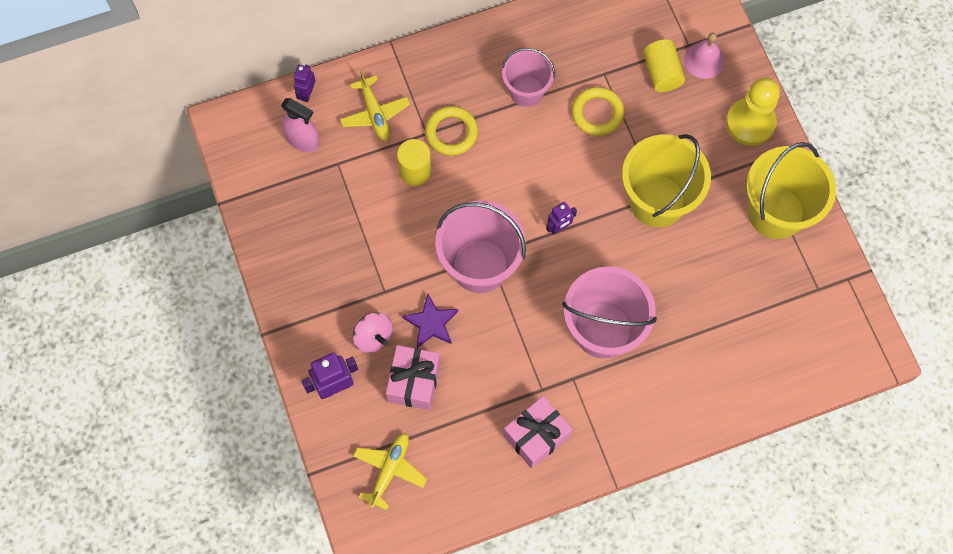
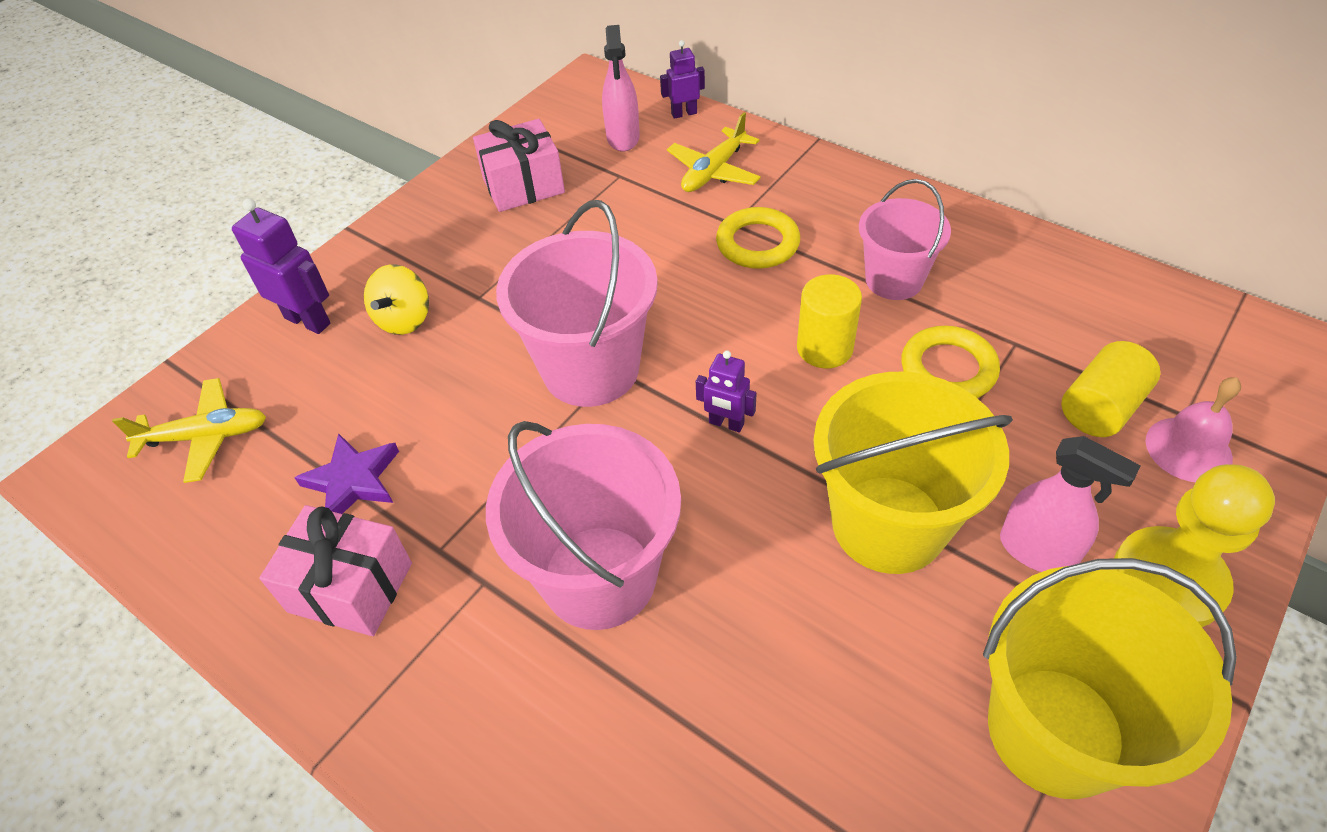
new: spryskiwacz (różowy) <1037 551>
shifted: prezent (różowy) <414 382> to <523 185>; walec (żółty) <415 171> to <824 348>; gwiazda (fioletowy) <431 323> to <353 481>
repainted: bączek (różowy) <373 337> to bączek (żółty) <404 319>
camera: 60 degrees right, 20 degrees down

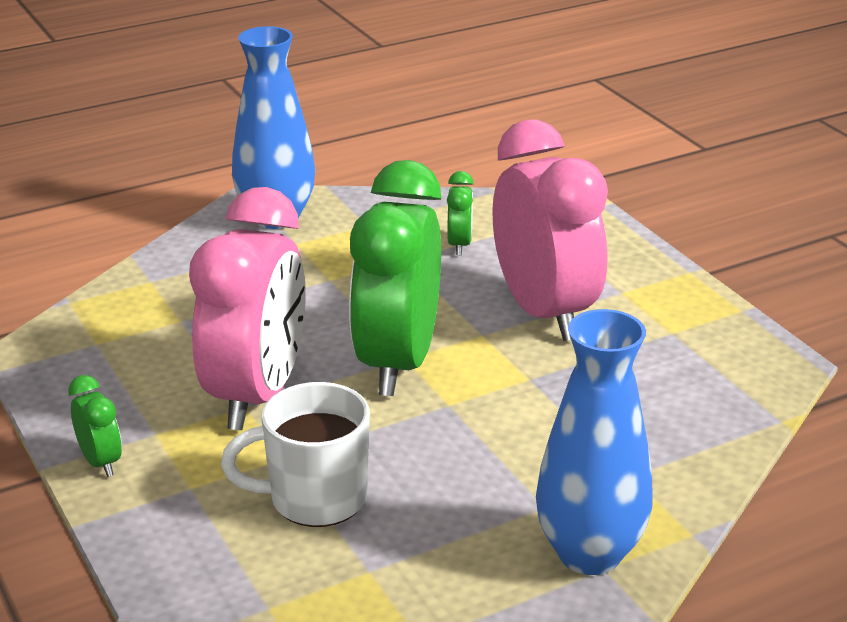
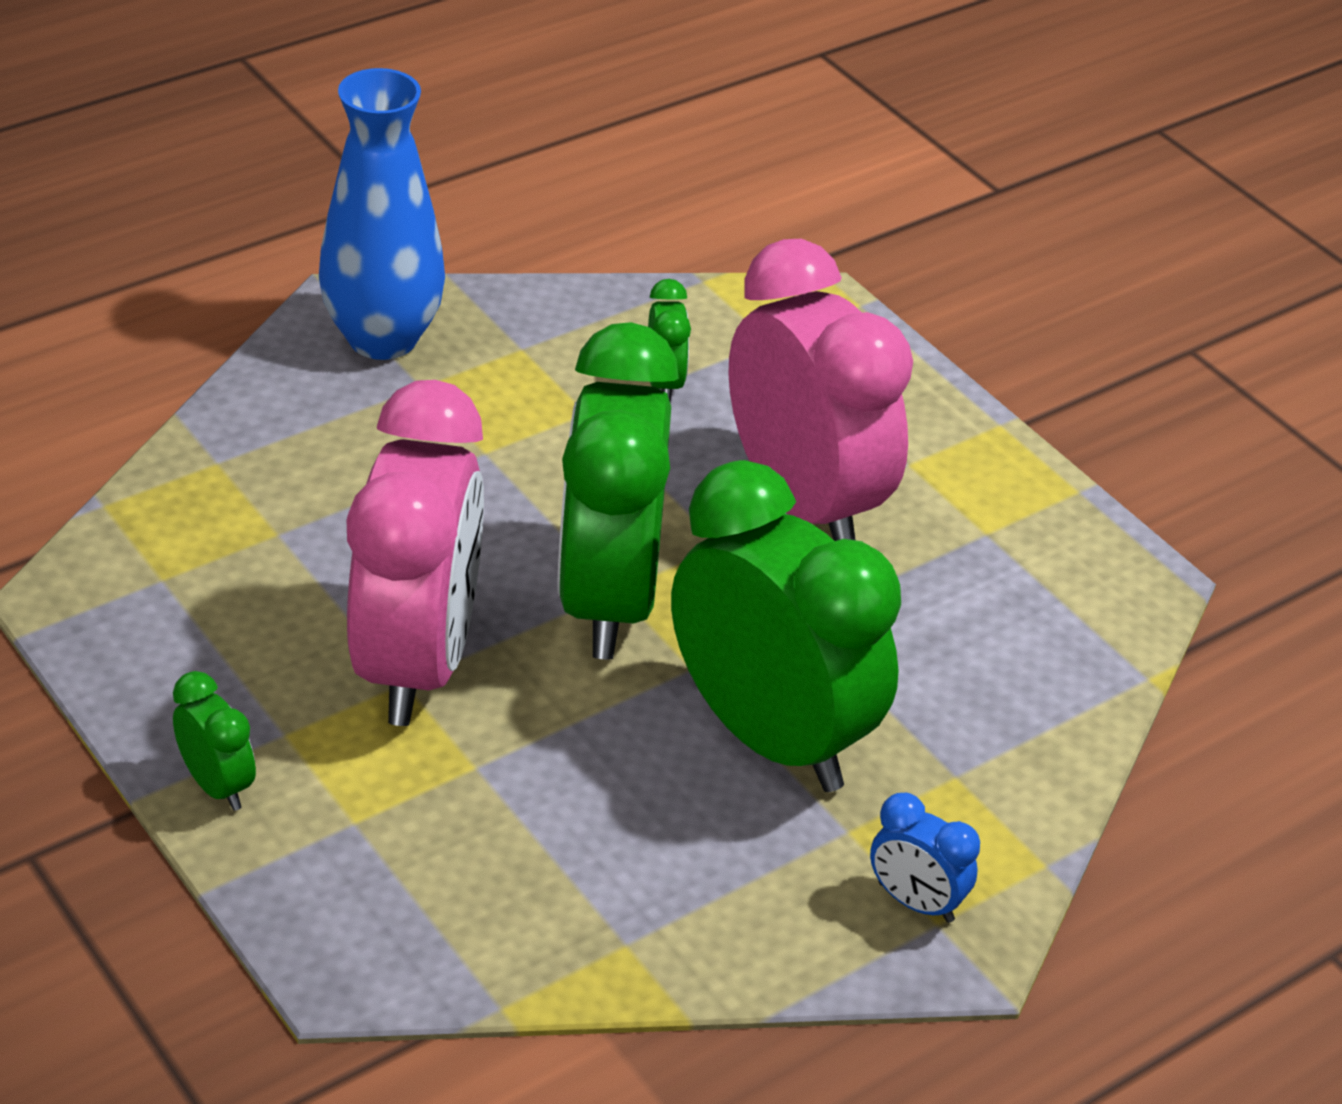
gone: kubek (biały) <315 499>
new: budzik (zielony) <770 737>
swapped: wazon (niebieski) <589 553> to budzik (niebieski) <915 902>
camera: 10 degrees left, 10 degrees up

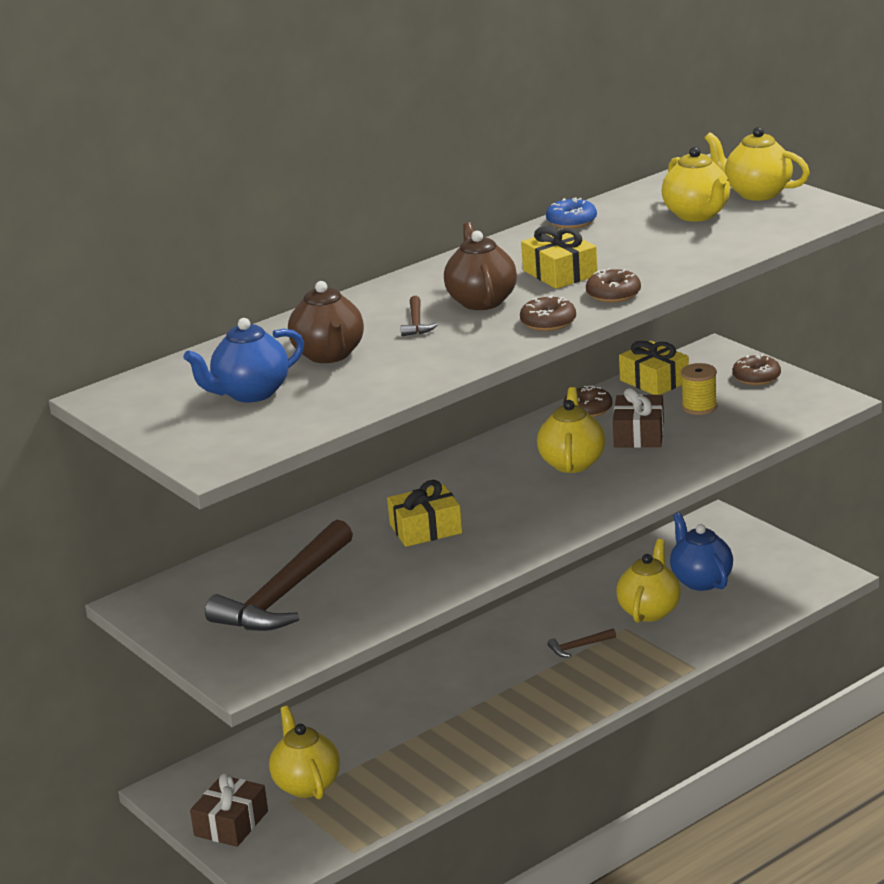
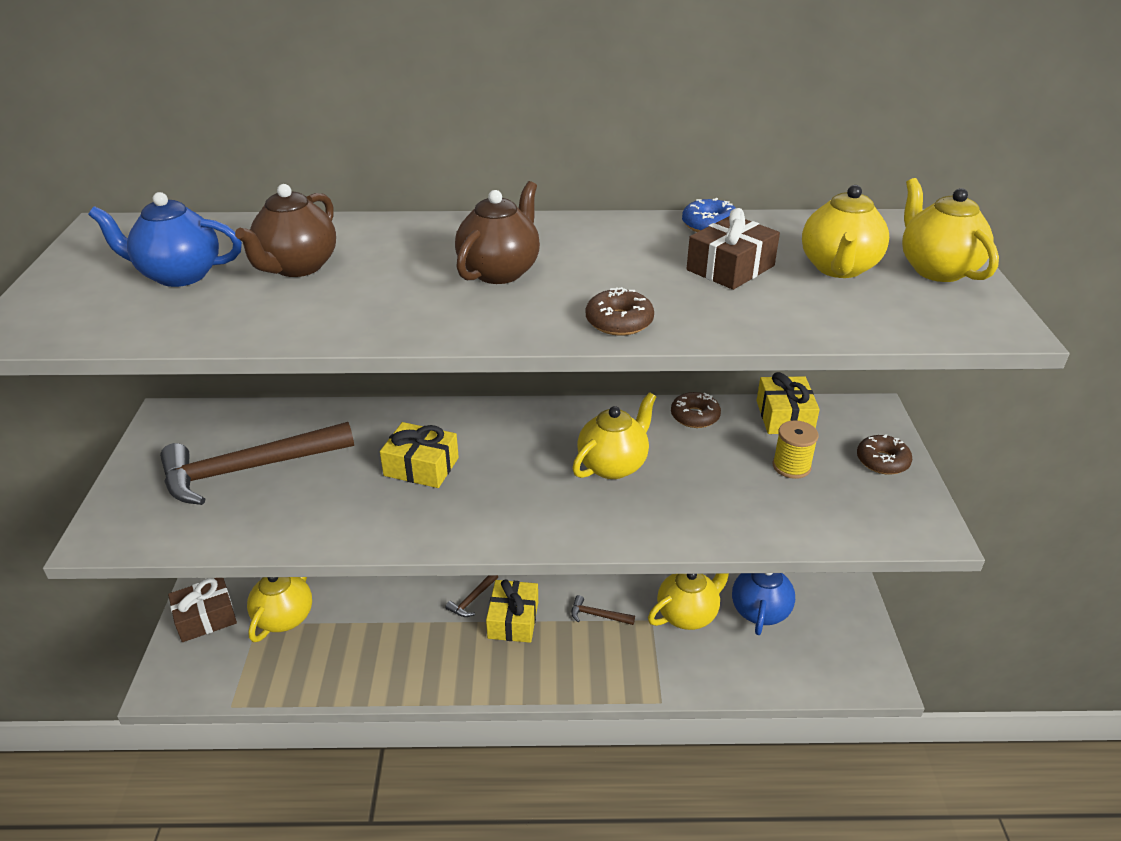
gone: donut (brązowy) <548 322>
shifted: młotek (brązowy) <416 323> to <472 599>; prezent (żółty) <560 273> to <513 620>; prezent (brązowy) <639 434> to <730 268>
camera: 35 degrees right, 10 degrees up

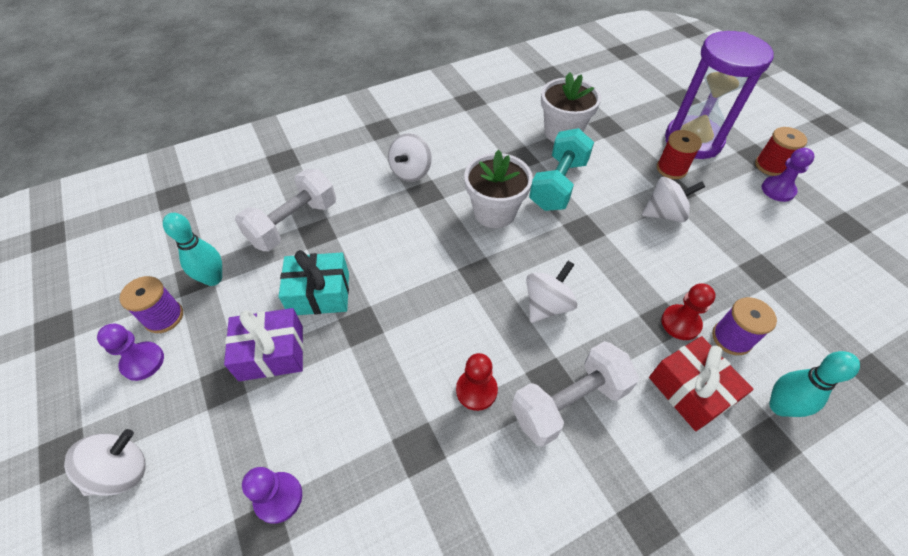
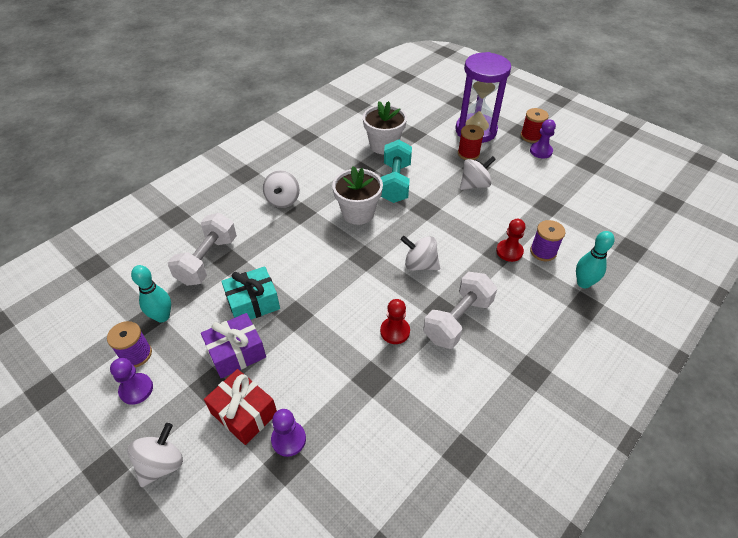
shifted: prezent (czerwony) <690 390> to <244 413>
rotated: bączek (biały) <547 305> = <420 264> 90 degrees counterclockwise
camera: 20 degrees left, 5 degrees down

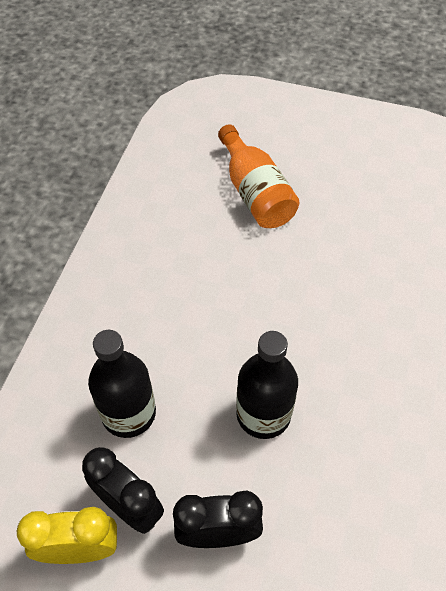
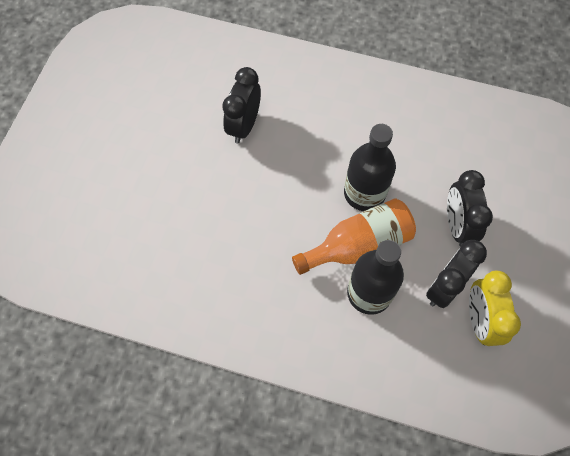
new: budzik (czarny) <244 126>
shifted: butelka (pomarańczowy) <255 193> to <358 245>
camera: 90 degrees left, 10 degrees up

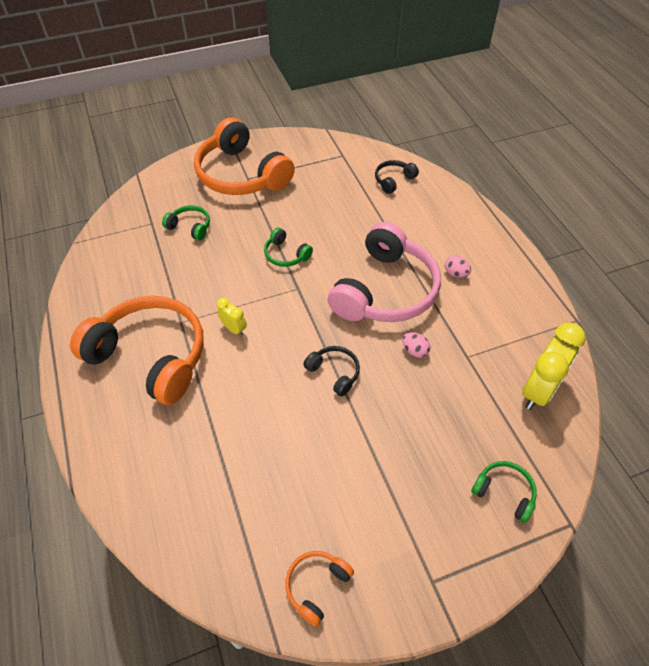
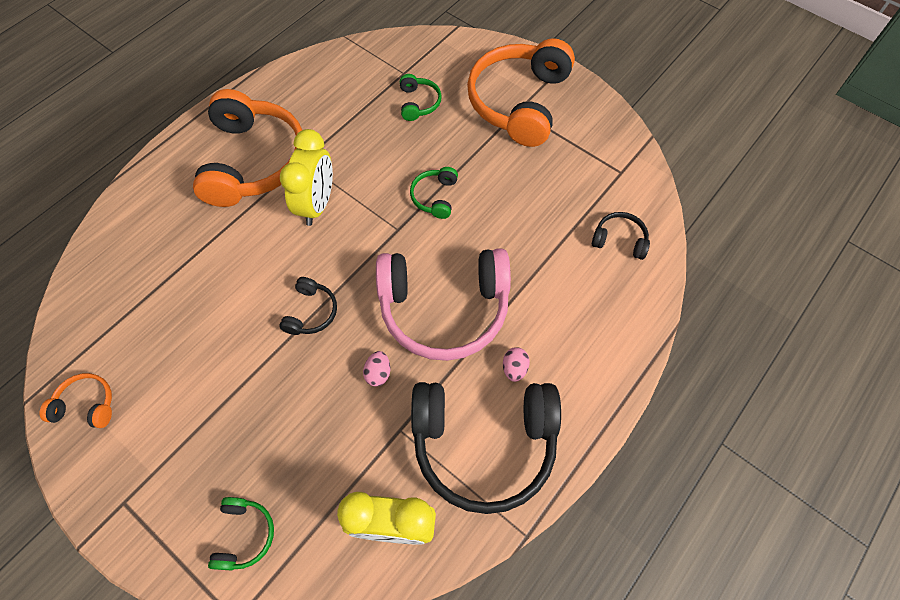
new: słuchawki (czarny) <484 444>
scaled: budzik (żółty) <234 329> = <317 204> x1.99
camera: 60 degrees right, 10 degrees up

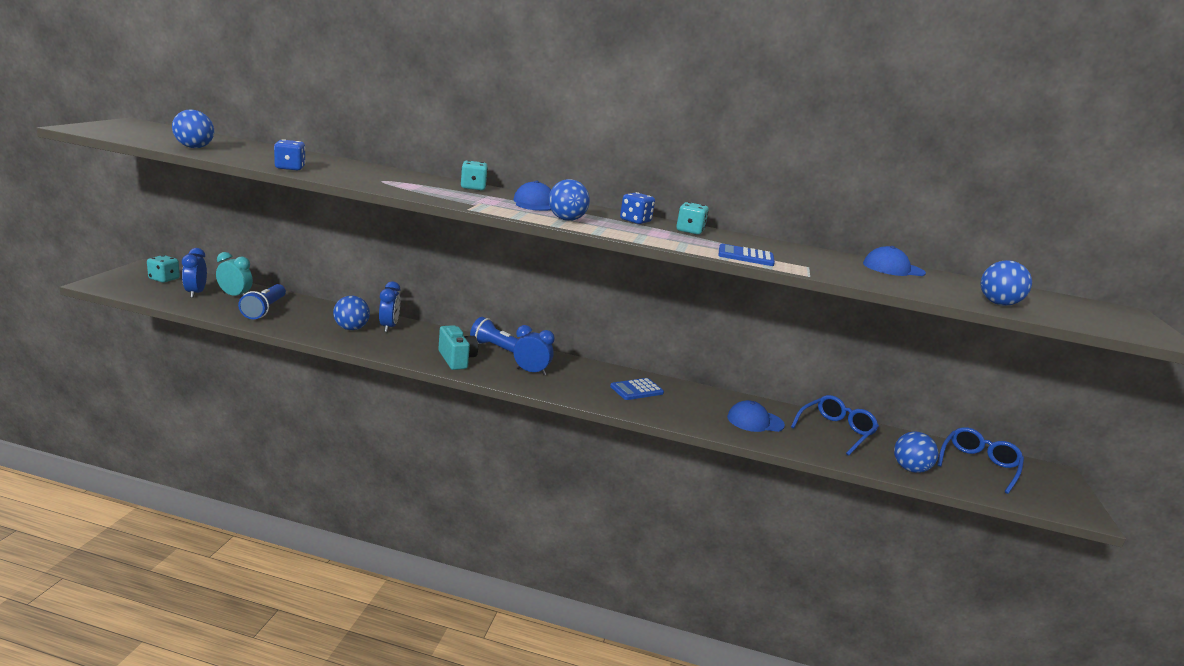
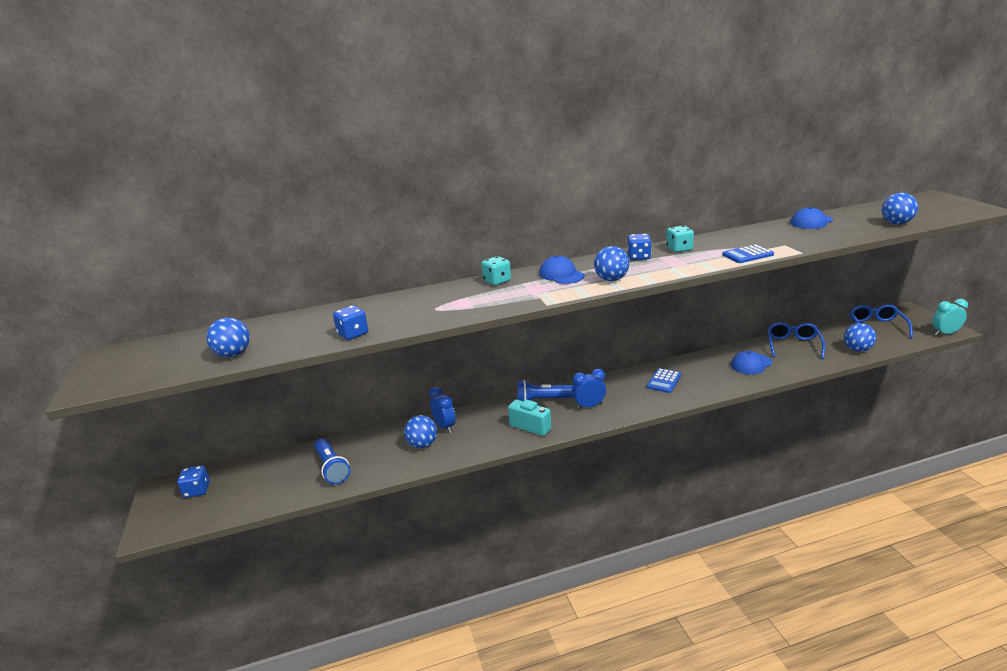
gone: budzik (niebieski) <196 293>
shifted: budzik (turkusowy) <235 296> to <945 333>
repainted: kostka do gry (turkusowy) <164 279> to kostka do gry (niebieski) <197 490>
camera: 25 degrees left, 5 degrees up

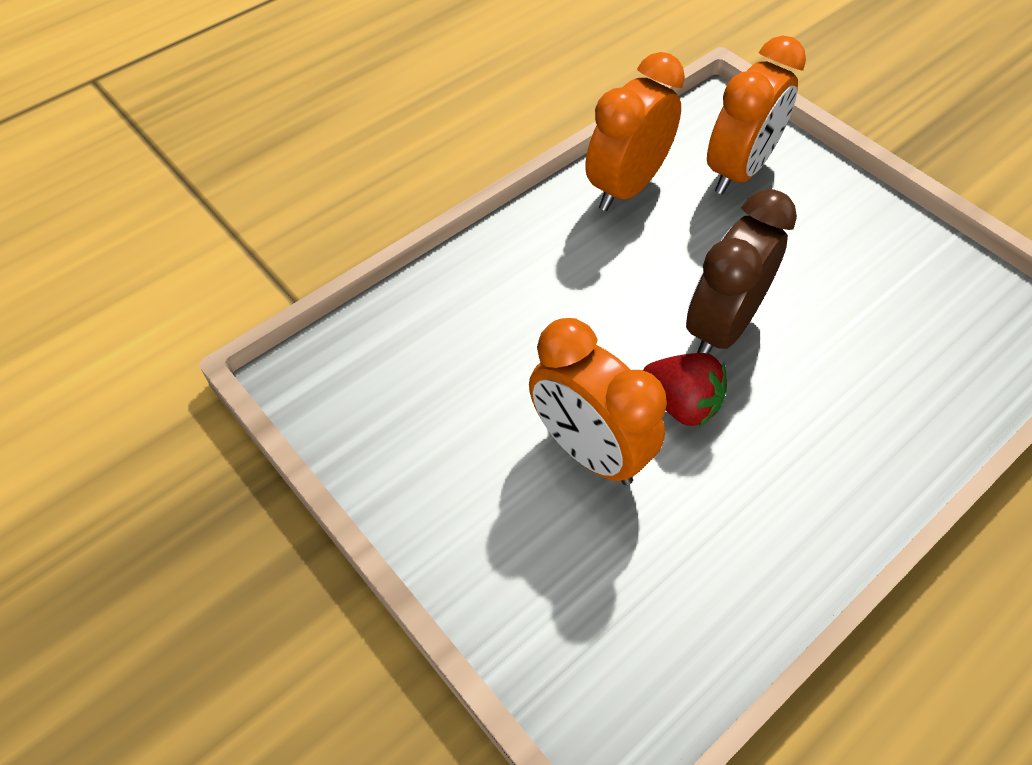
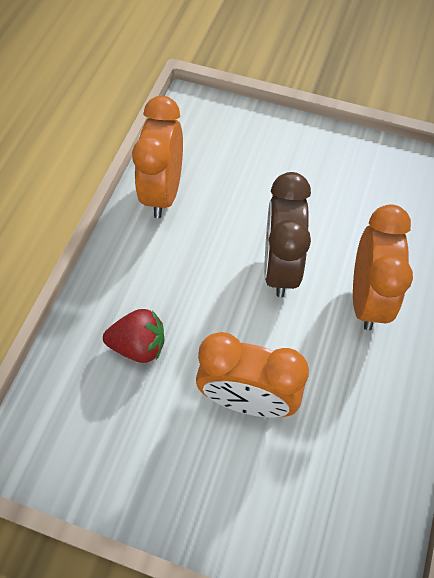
shifted: truskawka (czerwony) <681 404> to <139 345>; budzik (pomarańczowy) <738 171> to <367 298>
camera: 30 degrees left, 5 degrees up

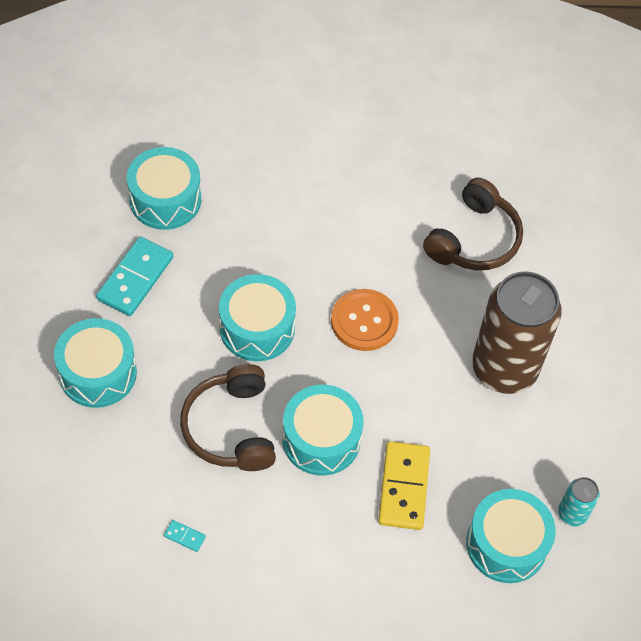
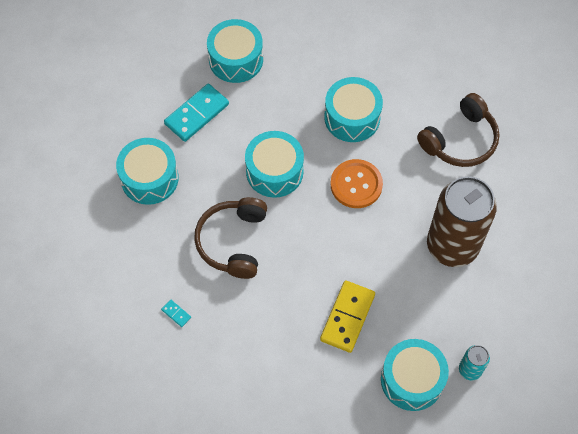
shifted: bęben (turkusowy) <321 439> to <352 117>
camera: 20 degrees right, 5 degrees up

